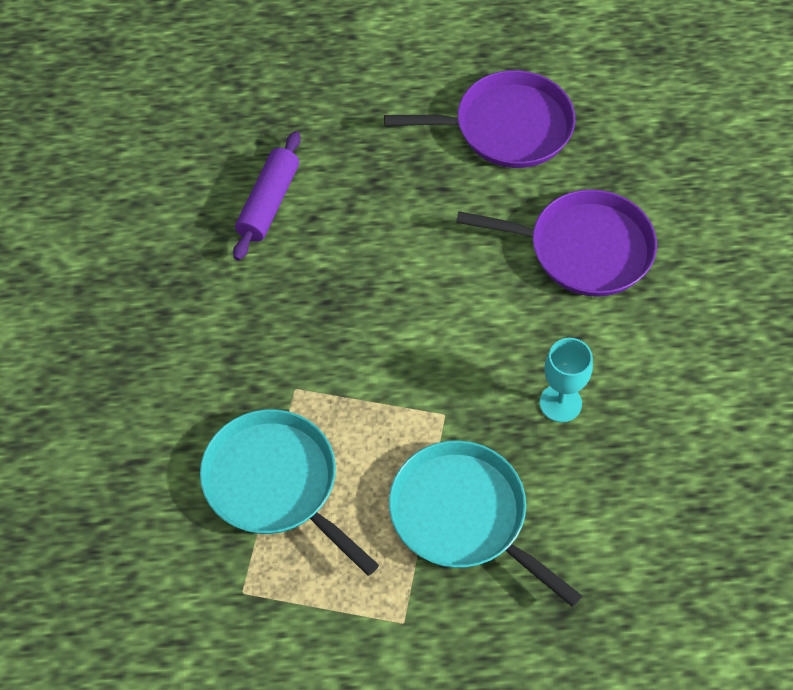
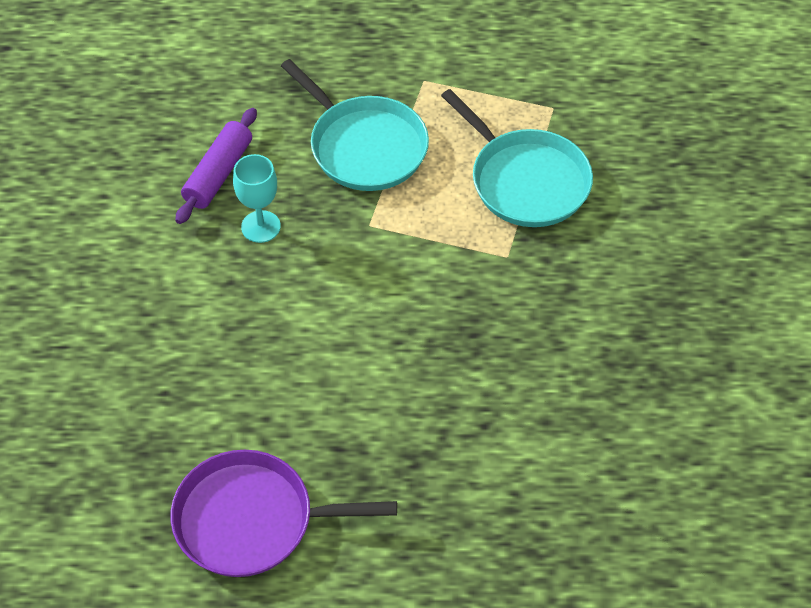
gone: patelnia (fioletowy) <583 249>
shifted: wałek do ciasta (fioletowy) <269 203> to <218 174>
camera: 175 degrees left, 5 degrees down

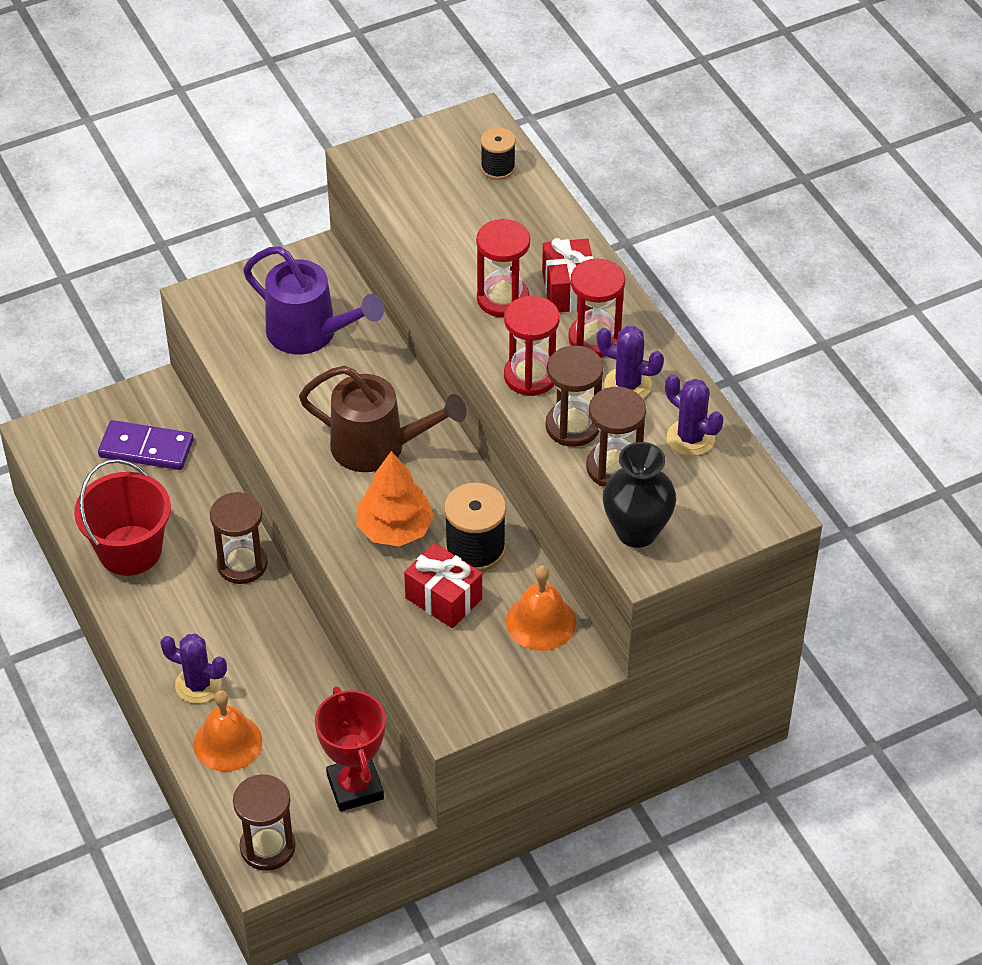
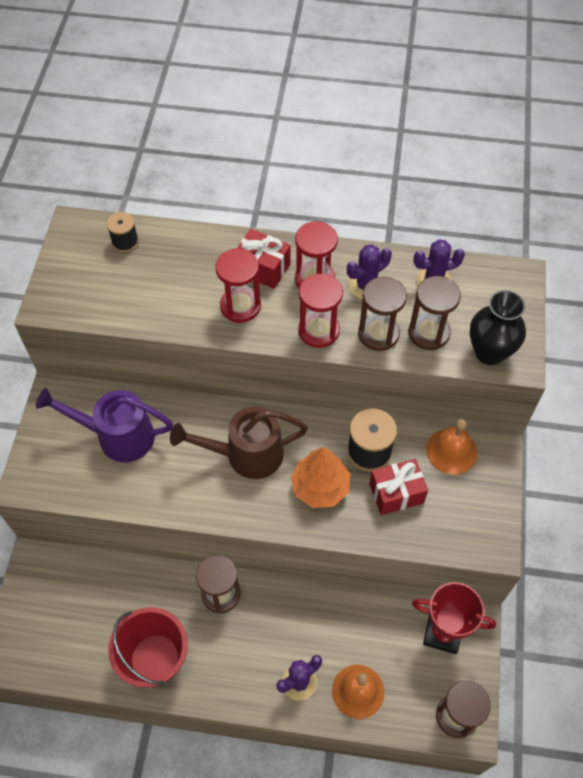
gone: kostka domina (fioletowy) <146 448>
rotated: konewka (fioletowy) <311 333> = <117 436> 150 degrees counterclockwise; konewka (brązowy) <379 447> = <245 455> 150 degrees counterclockwise
camera: 55 degrees left, 10 degrees up

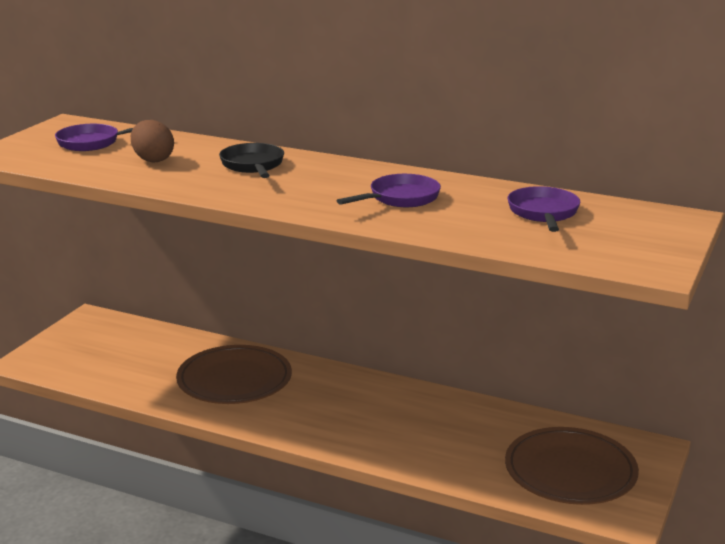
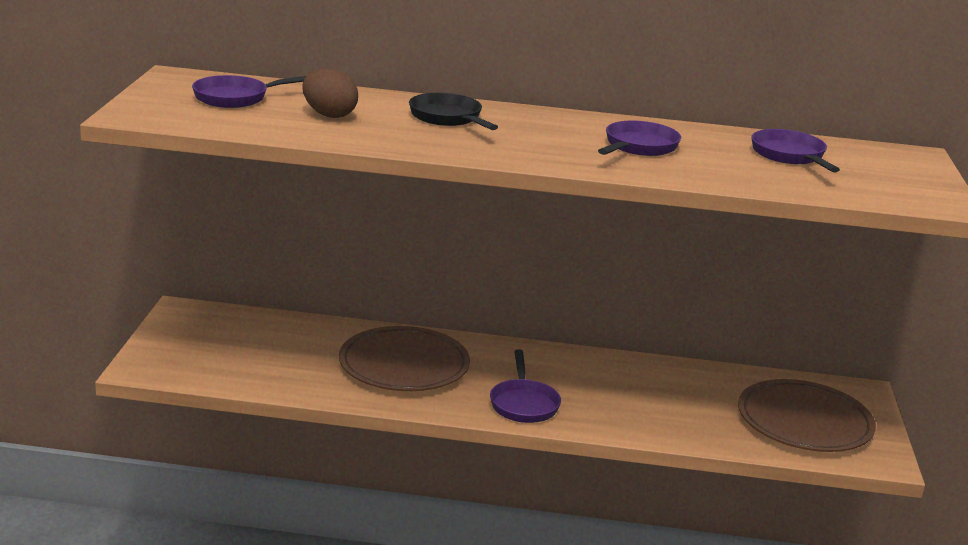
new: patelnia (fioletowy) <523 404>
camera: 20 degrees left, 0 degrees up

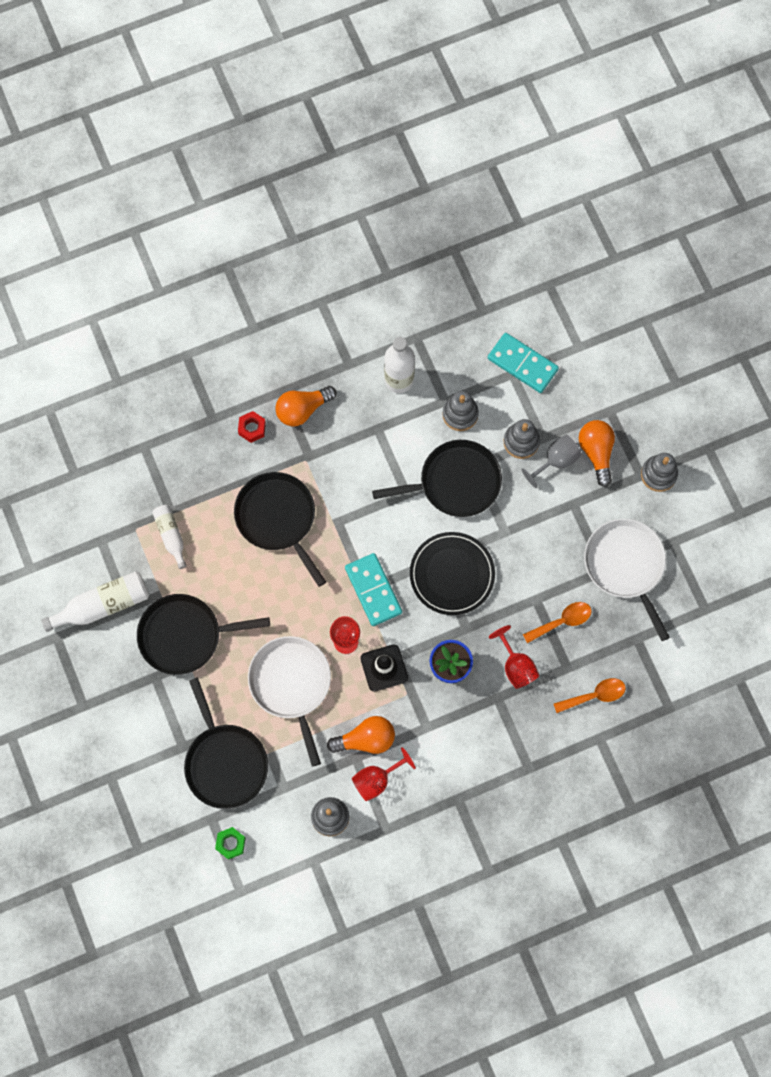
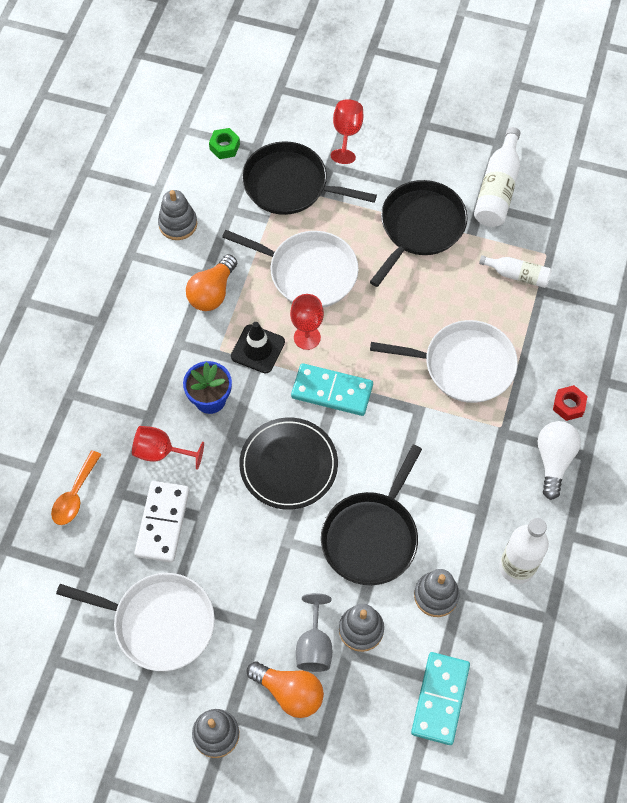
shifted: kielich (czerwony) <377 780> to <346 134>
swapped: łyżka (pomarańczowy) <562 621> to kostka domina (biały) <162 522>
repainted: patelnia (czarny) <278 518> to patelnia (biały) <463 365>; żarówka (pomarańczowy) <302 409> to żarówka (biały) <554 460>
rotated: kostka domina (turkusowy) <522 364> = <440 699> 60 degrees counterclockwise
camera: 130 degrees right, 10 degrees down

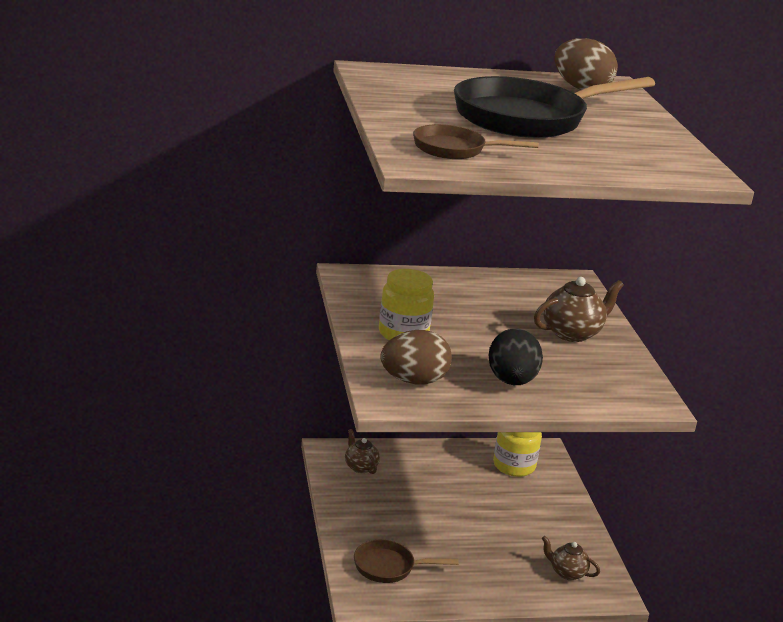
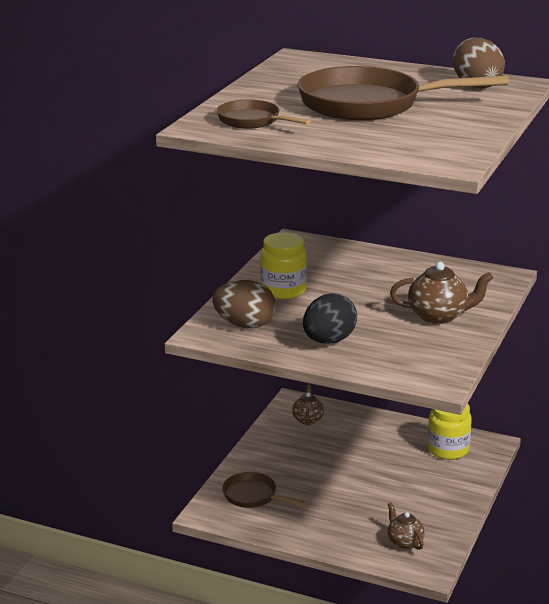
repainted: patelnia (czarny) <527 118> to patelnia (brązowy) <369 104>
camera: 35 degrees right, 0 degrees up

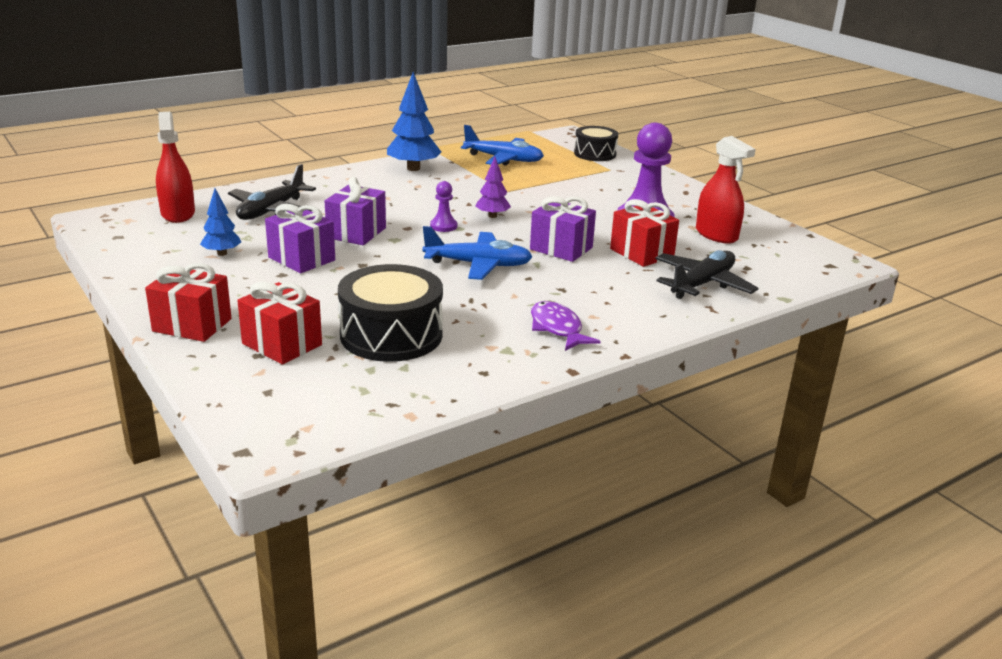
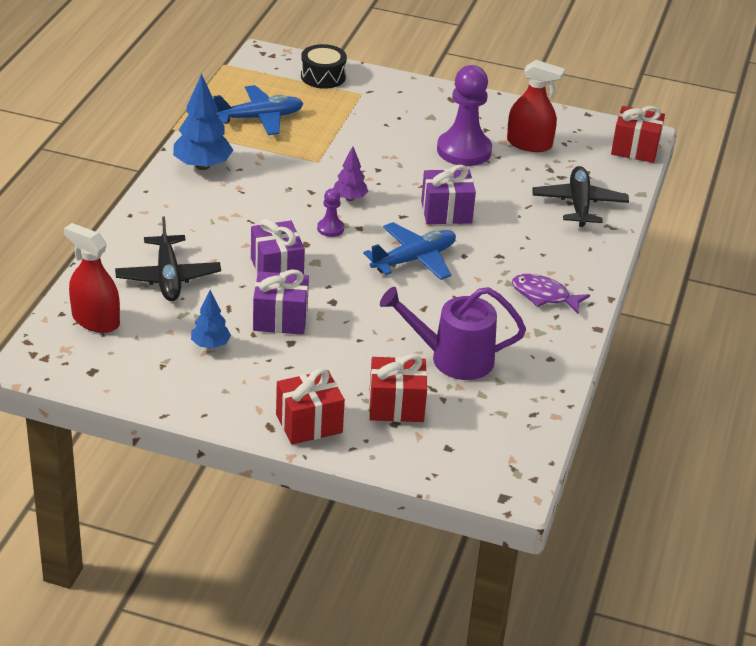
shifted: prezent (czerwony) <641 253> to <635 149>
swapped: bęben (czarny) <391 335> to konewka (fioletowy) <452 358>
camera: 40 degrees left, 10 degrees up

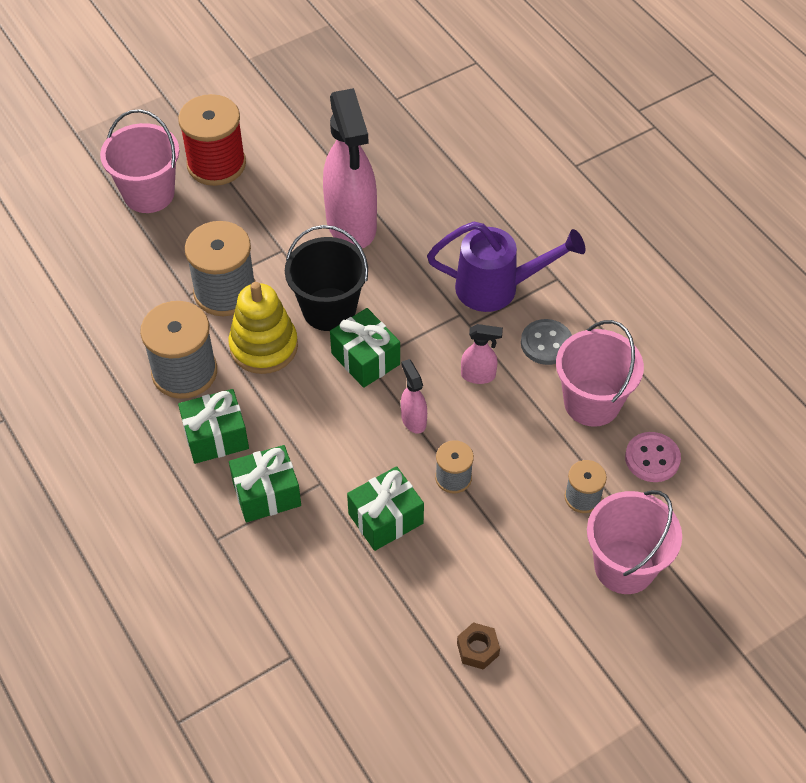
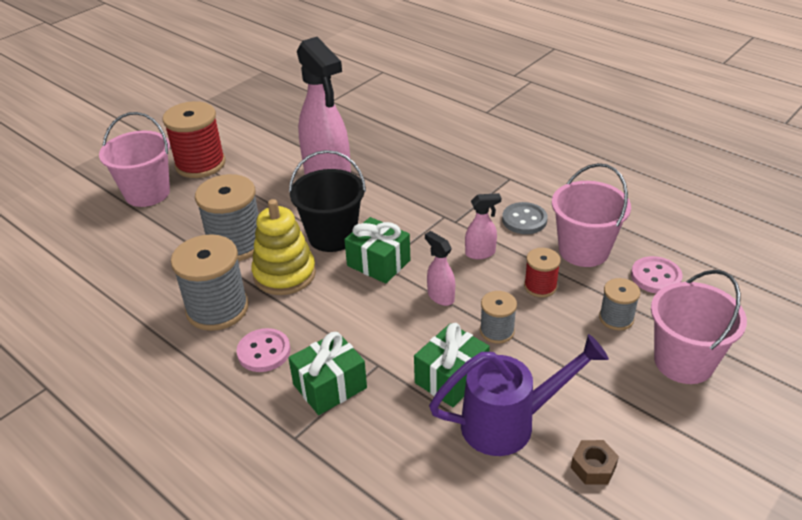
new: szpulka (czerwony) <540 286>
shifted: konewka (fioletowy) <498 288> to <510 423>
swapped: prezent (zielony) <216 437> to guzik (różowy) <264 352>
camera: 15 degrees left, 15 degrees down

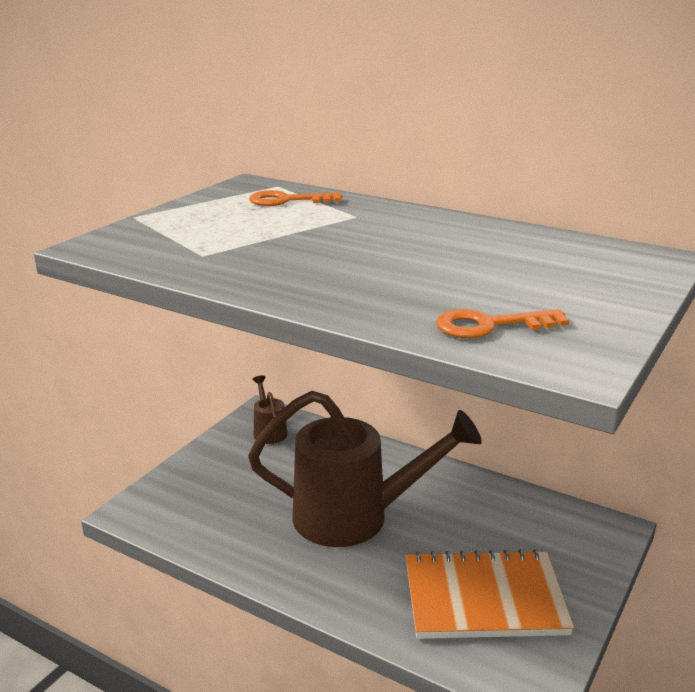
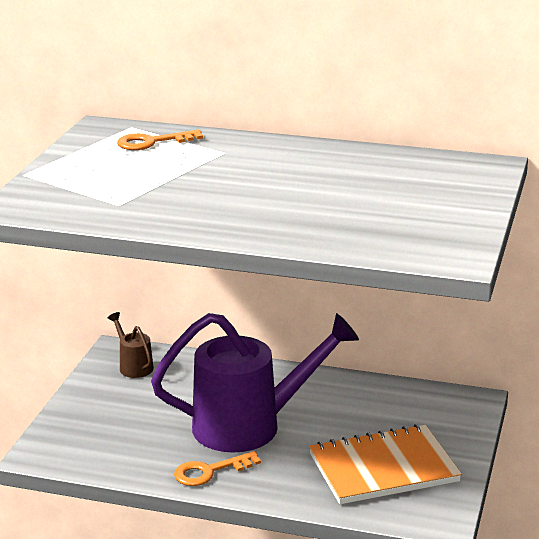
shifted: klucz (pomarańczowy) <489 325> to <210 471>
repainted: konewka (brązowy) <355 517> to konewka (fioletowy) <250 426>
camera: 15 degrees left, 0 degrees up

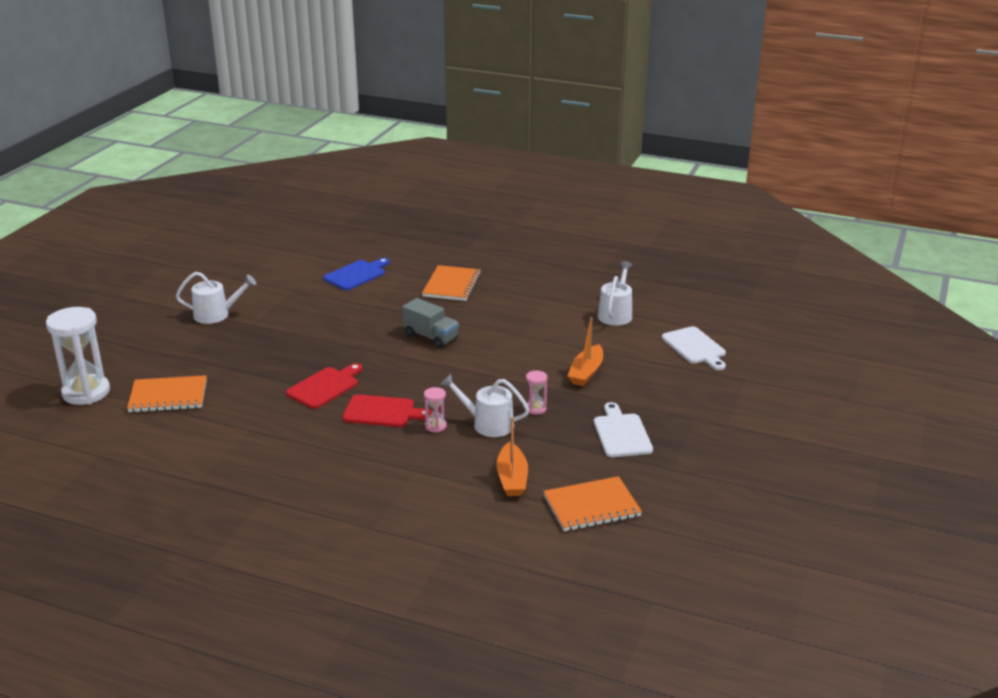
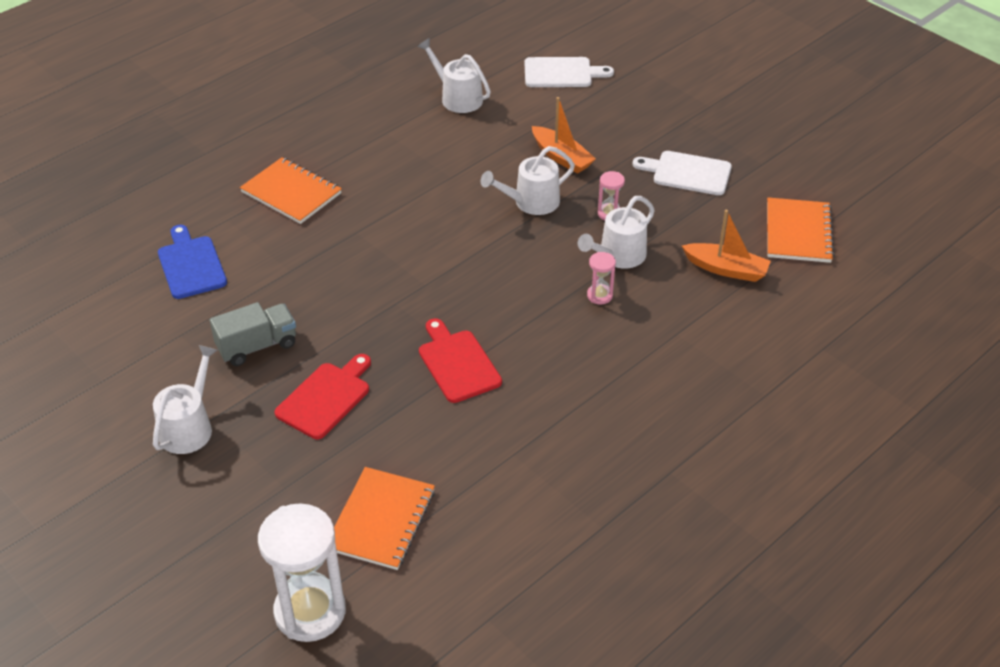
new: konewka (biały) <531 202>
shifted: deska do krojenia (czerwony) <382 412> to <326 398>; ciężarówka (szary) <430 337> to <257 346>
camera: 65 degrees left, 15 degrees up

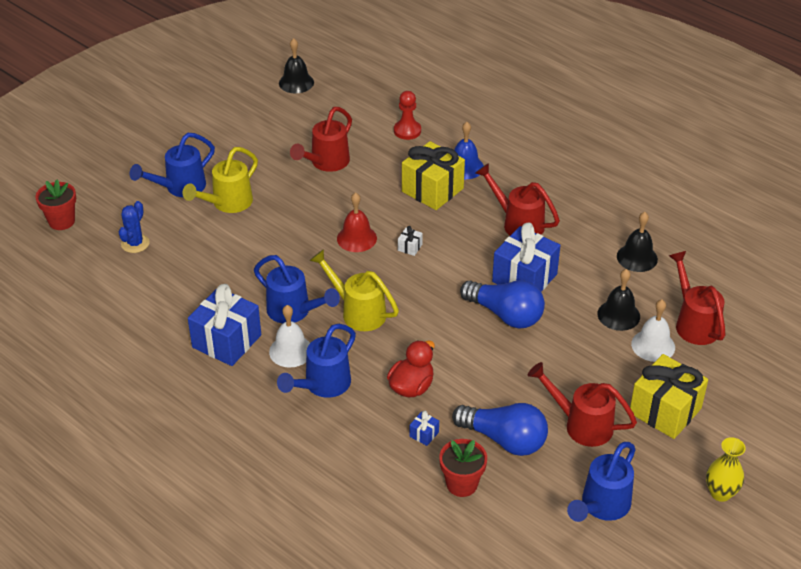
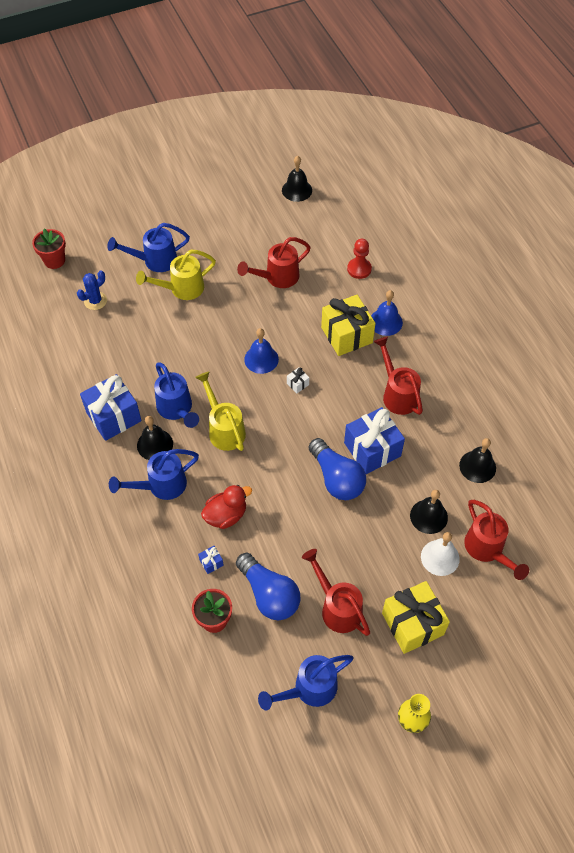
repainted: dzwonek (biały) <291 351> to dzwonek (czarny) <155 444>; dzwonek (czerwony) <356 238> to dzwonek (niebieski) <261 359>
rotated: konewka (czerwony) <694 323> = <487 550> 150 degrees clockwise
camera: 25 degrees right, 15 degrees up

